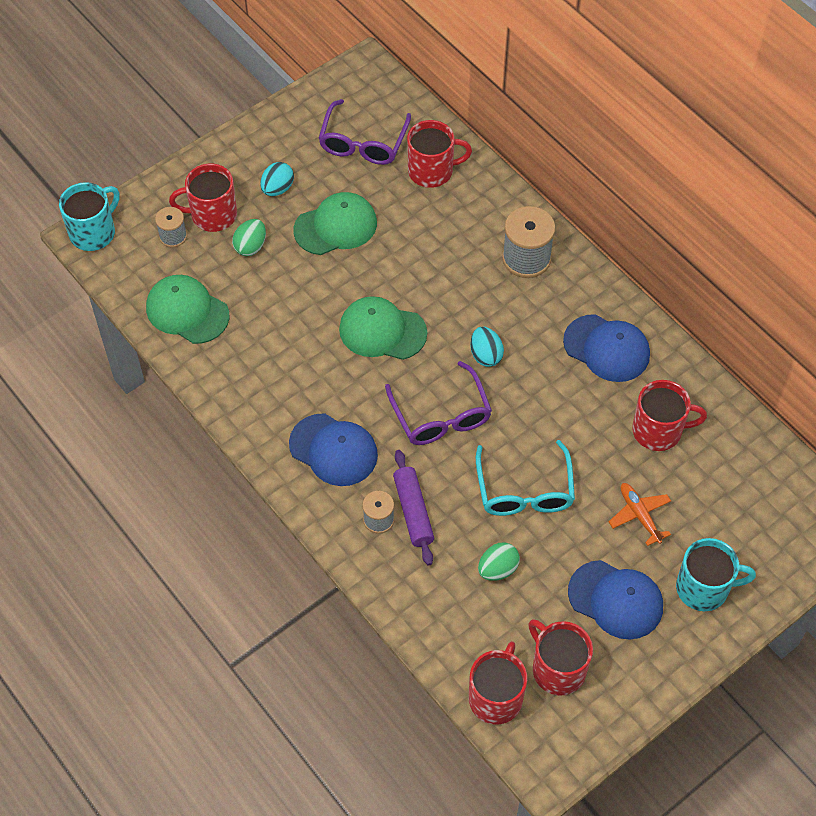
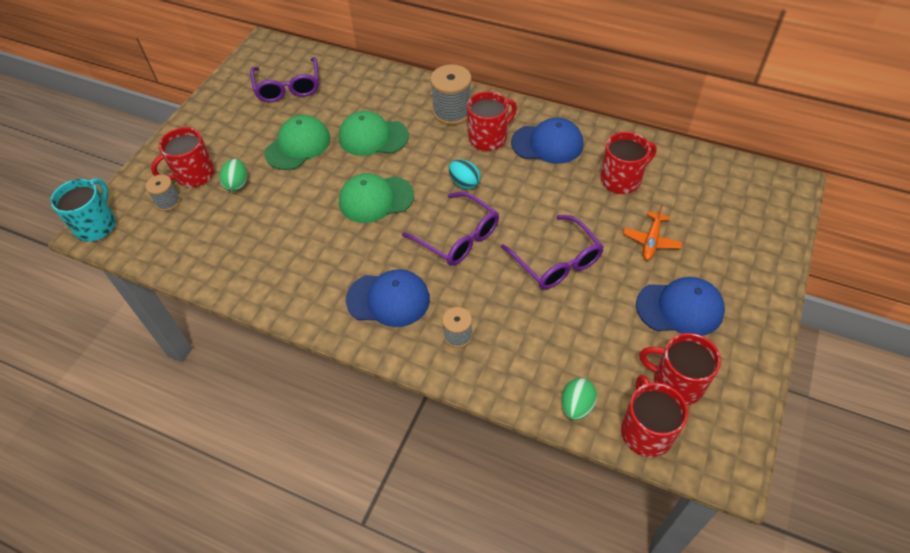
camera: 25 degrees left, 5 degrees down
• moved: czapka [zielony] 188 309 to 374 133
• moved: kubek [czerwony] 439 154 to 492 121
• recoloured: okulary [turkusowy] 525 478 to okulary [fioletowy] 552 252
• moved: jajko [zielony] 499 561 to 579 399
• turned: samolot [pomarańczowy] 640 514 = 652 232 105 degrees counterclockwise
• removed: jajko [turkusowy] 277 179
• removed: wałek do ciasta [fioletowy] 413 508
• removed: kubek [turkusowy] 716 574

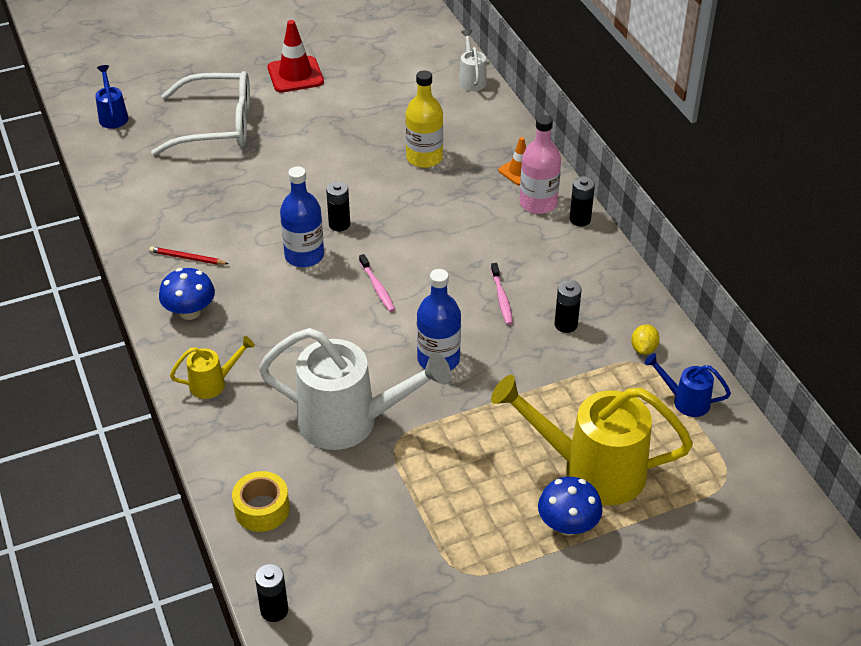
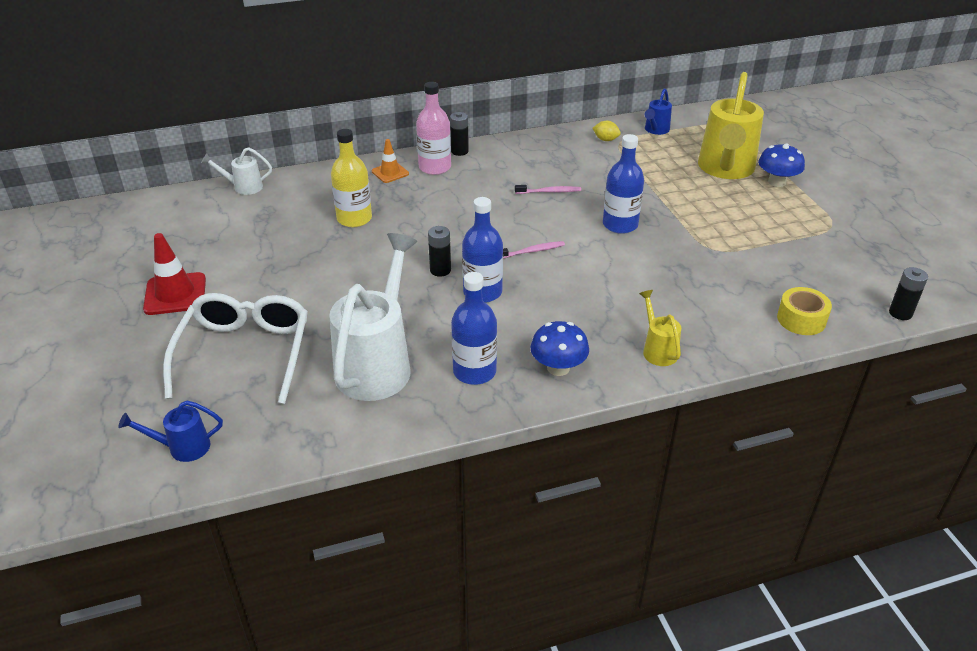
camera: 85 degrees left, 5 degrees down
• moved: konewka [biały] 355 389 to 373 317
• replaced: ołówek [czerwony] 189 255 to butelka [niebieski] 474 328
• removed: bateria [czarny] 568 306

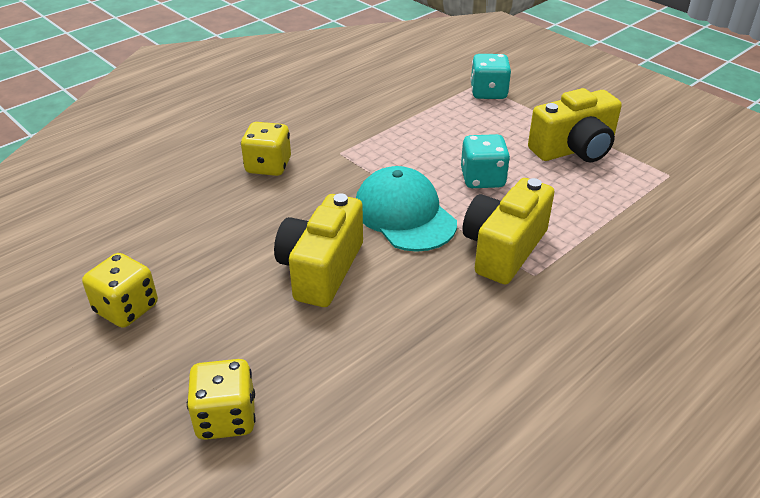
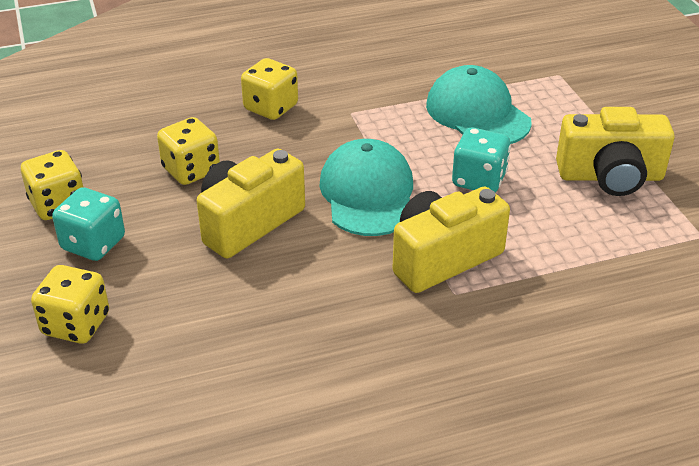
camera: 25 degrees right, 0 degrees up
• moved: kostka do gry [turkusowy] 490 76 to 88 224
• added: kostka do gry [żółty] 188 151
• added: czapka [turkusowy] 479 104

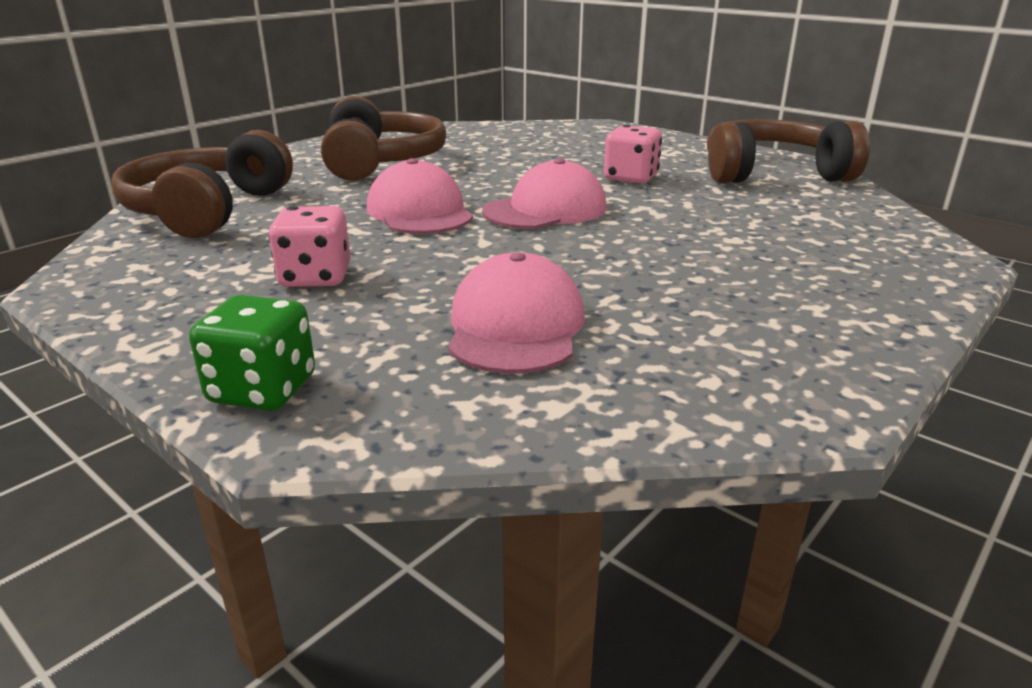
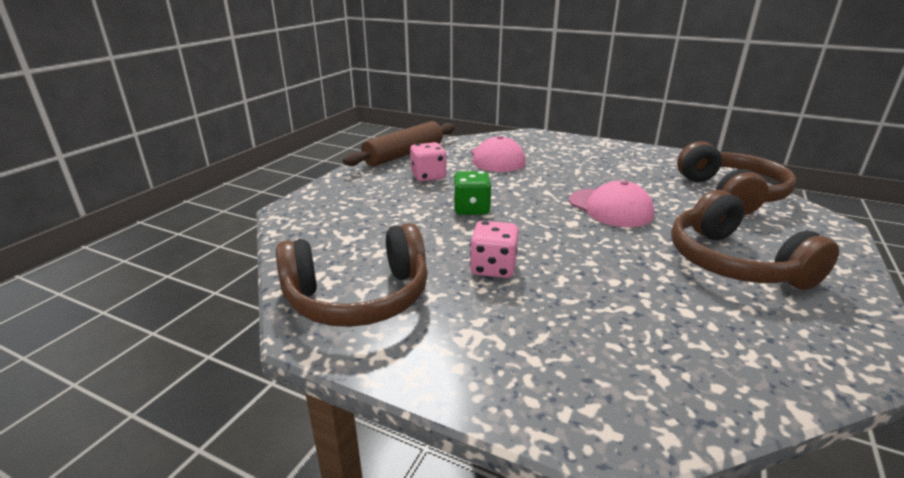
camera: 165 degrees right, 0 degrees up
• added: wałek do ciasta [brązowy] 399 144
• moved: kostka do gry [różowy] 309 246 to 428 161
• moved: kostka do gry [zielony] 252 353 to 472 193
• removed: czapka [różowy] 544 193

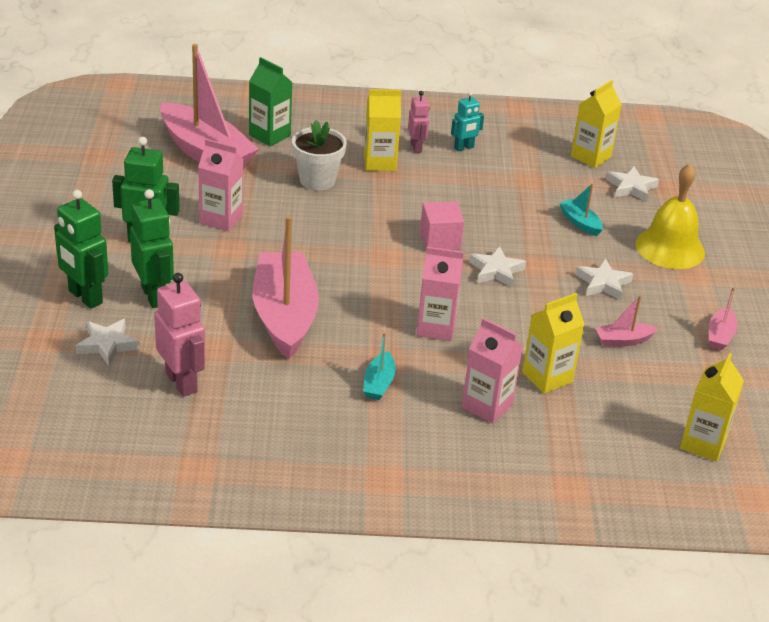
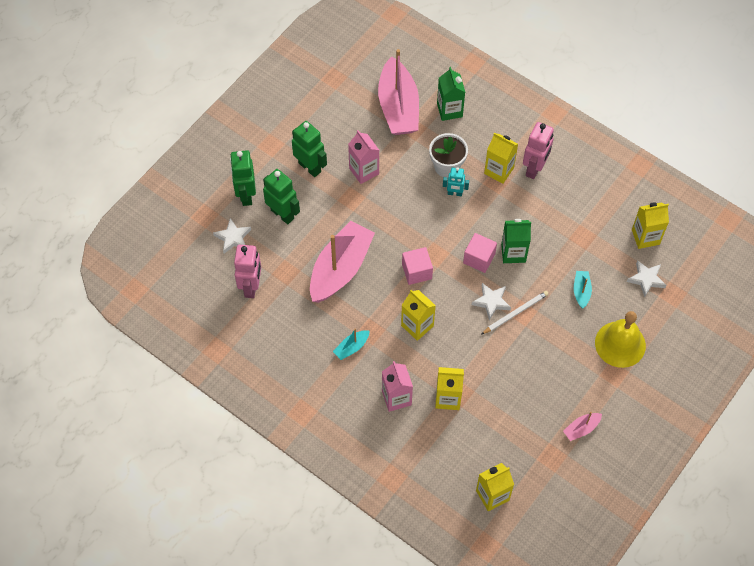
camera: 40 degrees right, 25 degrees up
• turned: robot [zielony] 152 248 = 281 196 60 degrees counterclockwise
• recoloured: karton mleka [różowy] 440 294 to karton mleka [żółty] 418 315
• added: sześcian [różowy] 417 266
• moved: robot [turkusowy] 467 121 to 456 181
• added: ołówek [biały] 515 313
• added: karton mleka [zielony] 516 241
• resized: robot [różowy] 419 122 = 538 150 x1.67
• removed: gwiazda [biały] 604 279
• removed: łódka [różowy] 626 320

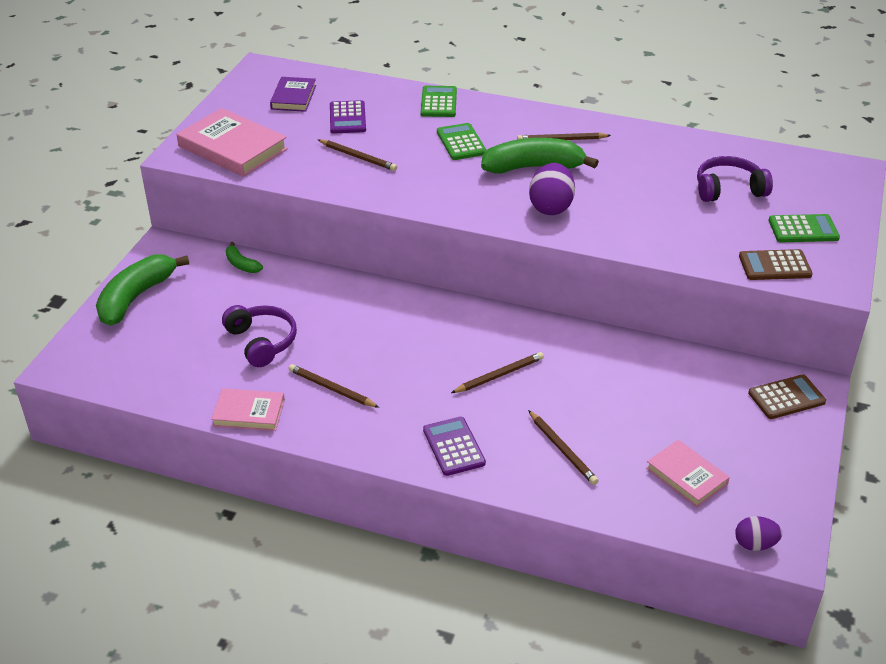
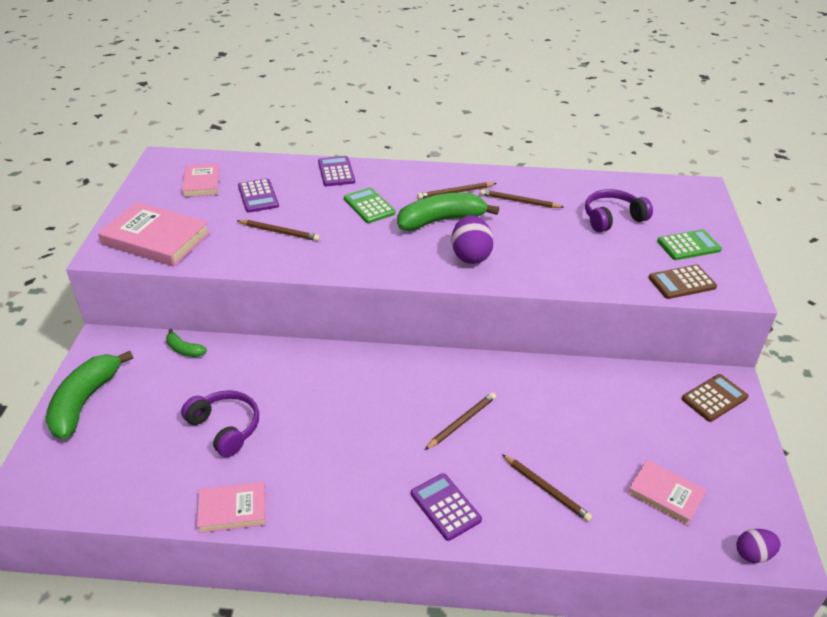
camera: 15 degrees left, 0 degrees up
• recoloured: książka [fioletowy] 293 94 to książka [różowy] 201 180
• recoloured: kalkulator [zielony] 439 101 to kalkulator [fioletowy] 336 171
• moved: ołówek [brązowy] 334 386 to 522 198

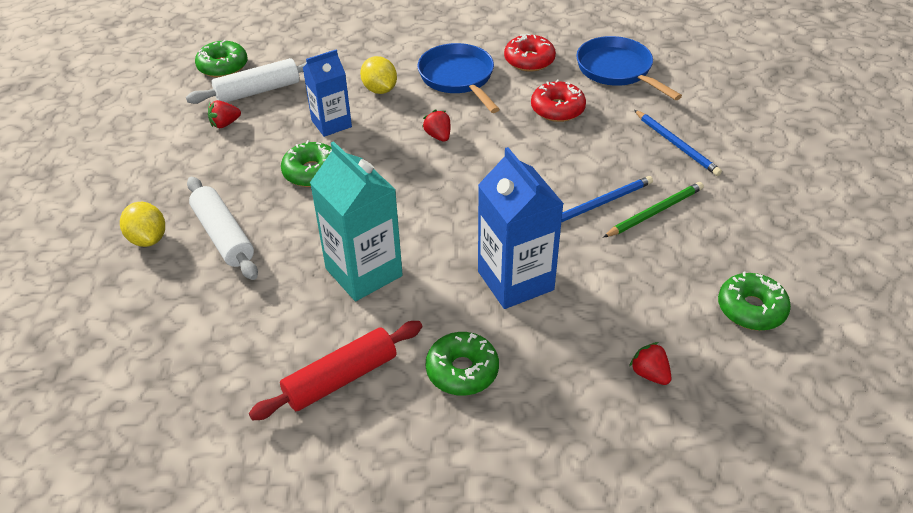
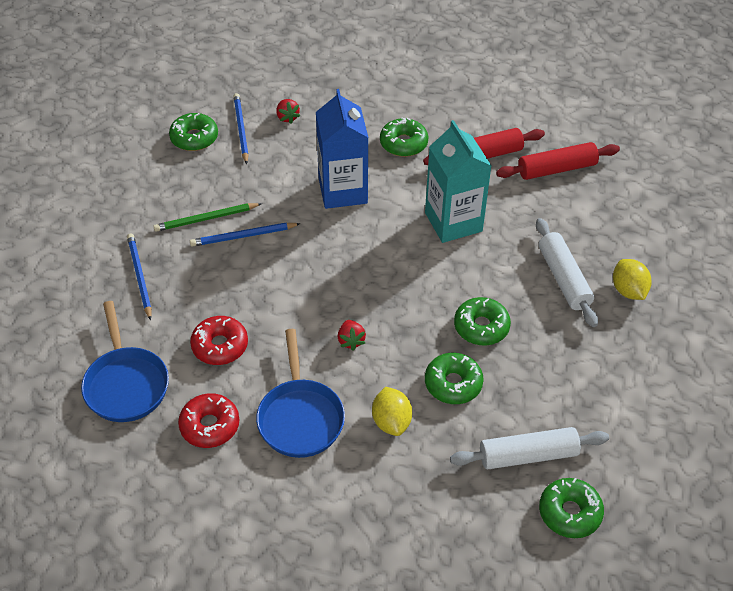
camera: 165 degrees left, 5 degrees up
• added: ołówek [niebieski] 241 128
• replaced: karton mleka [niebieski] 327 93 to donut [zielony] 454 378
• added: wałek do ciasta [czerwony] 558 161
• removed: truskawka [czerwony] 224 114

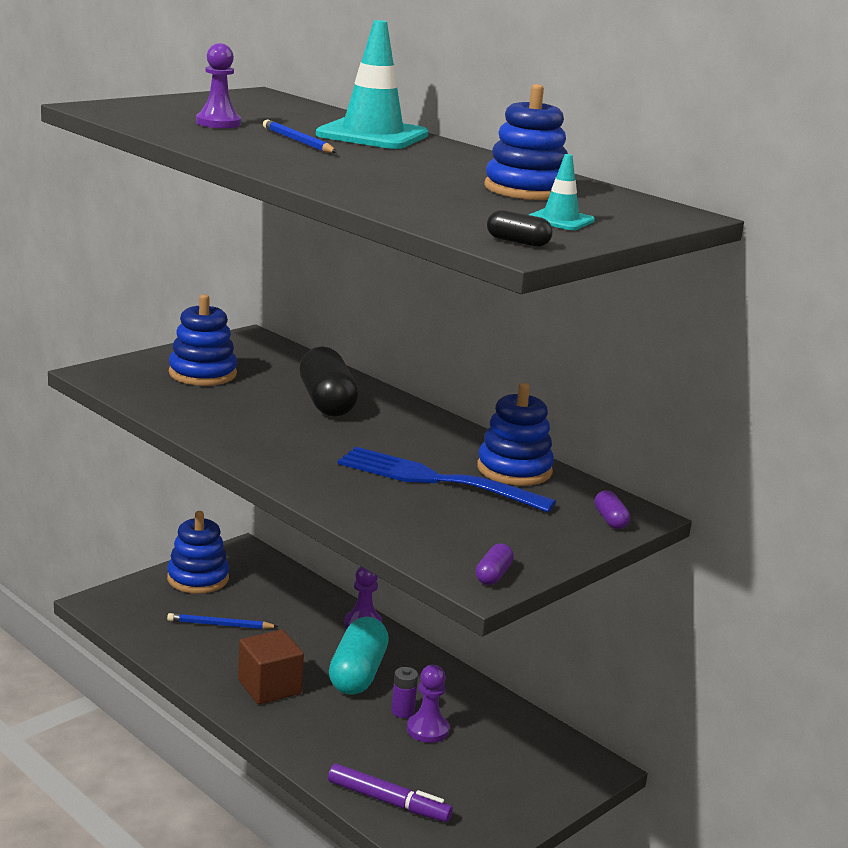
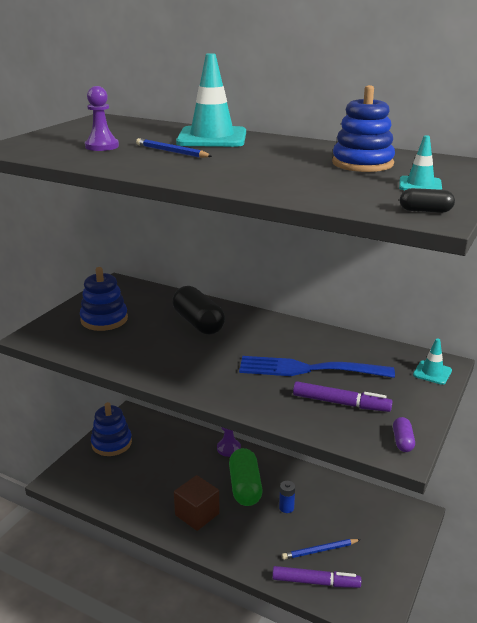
camera: 15 degrees left, 5 degrees up
• recoloured: kapsułka [turkusowy] 359 656 to kapsułka [zielony] 246 477
• recoloured: bateria [fioletowy] 404 692 to bateria [niebieski] 287 497
• moved: ołówek [niebieski] 223 621 to 321 549
• added: flamaster [fioletowy] 343 396
• replaced: kapsułka [fioletowy] 612 509 to pachołek [turkusowy] 432 361
• removed: pionek [fioletowy] 428 704
• removed: zabawka nakładanka [niebieski] 515 434

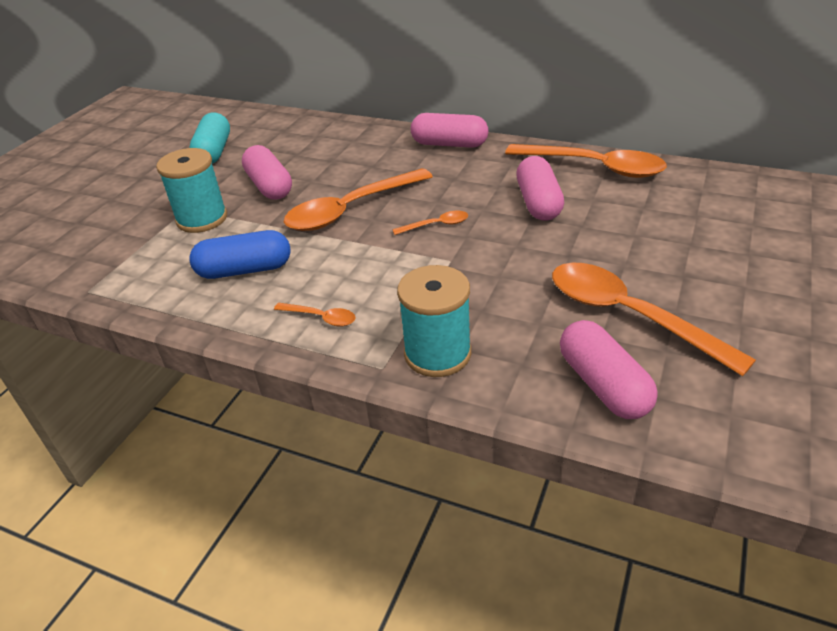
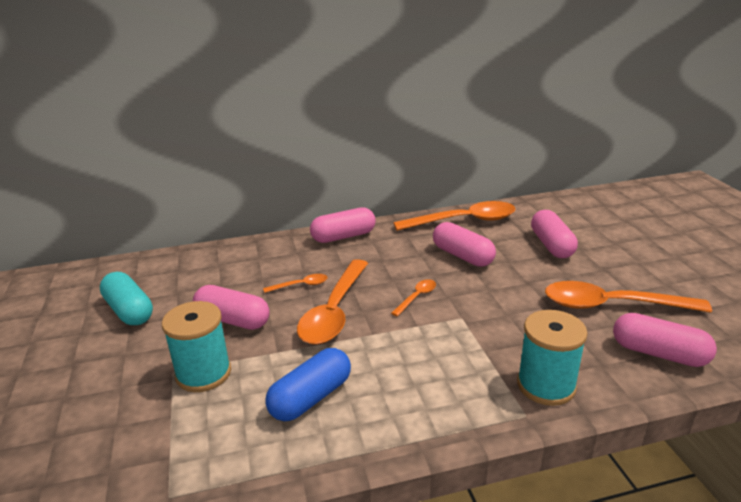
camera: 40 degrees left, 10 degrees down
• moved: łyżka [pomarańczowy] 315 314 to 295 283
• added: kapsułka [różowy] 554 234

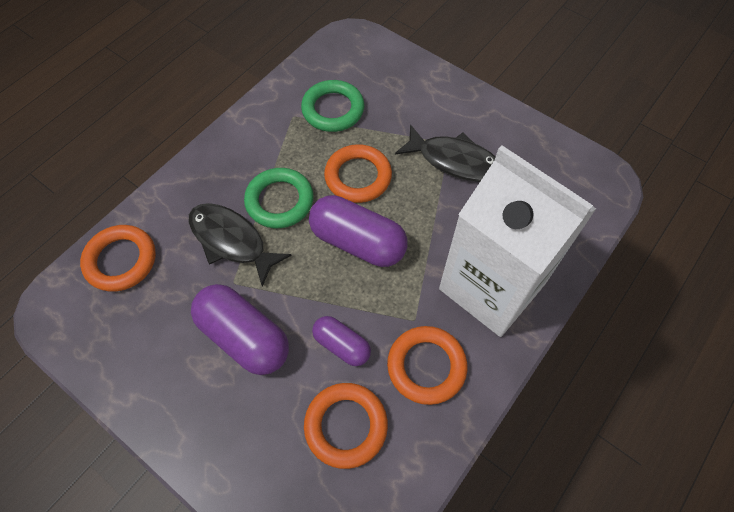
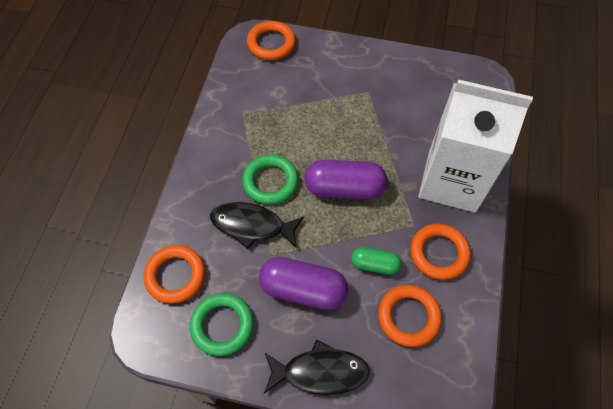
camera: 25 degrees left, 0 degrees up
• moved: pierścień [zielony] 332 106 to 221 324
• moved: pierścień [pomarańczowy] 358 173 to 271 40
• moved: ryba [czarny] 445 153 to 317 367
• recoloured: kapsułka [fioletowy] 341 341 to kapsułka [zielony] 376 261

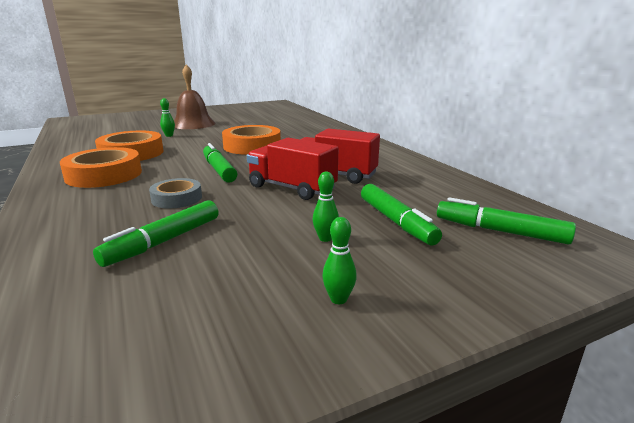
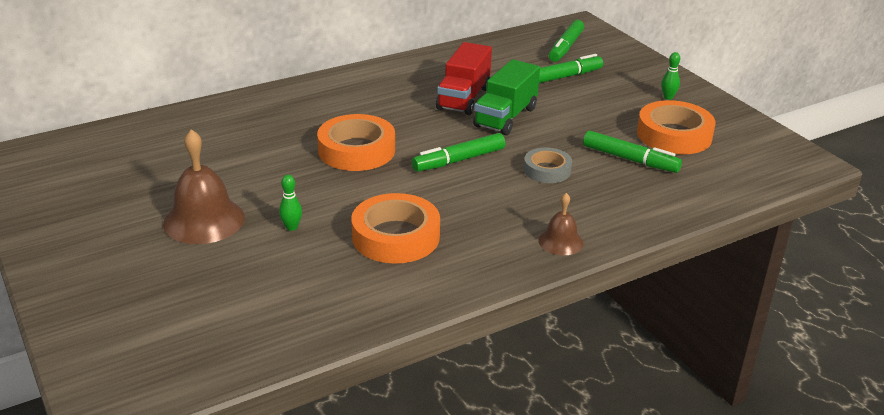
camera: 95 degrees left, 10 degrees up
• recoloured: ciężarówka [czerwony] 292 169 to ciężarówka [zielony] 506 97
• added: dzwonek [brązowy] 560 224
• moved: taśma klejąca [pomarańczowy] 101 167 to 676 127
• removed: kręgiel [zielony] 326 207

